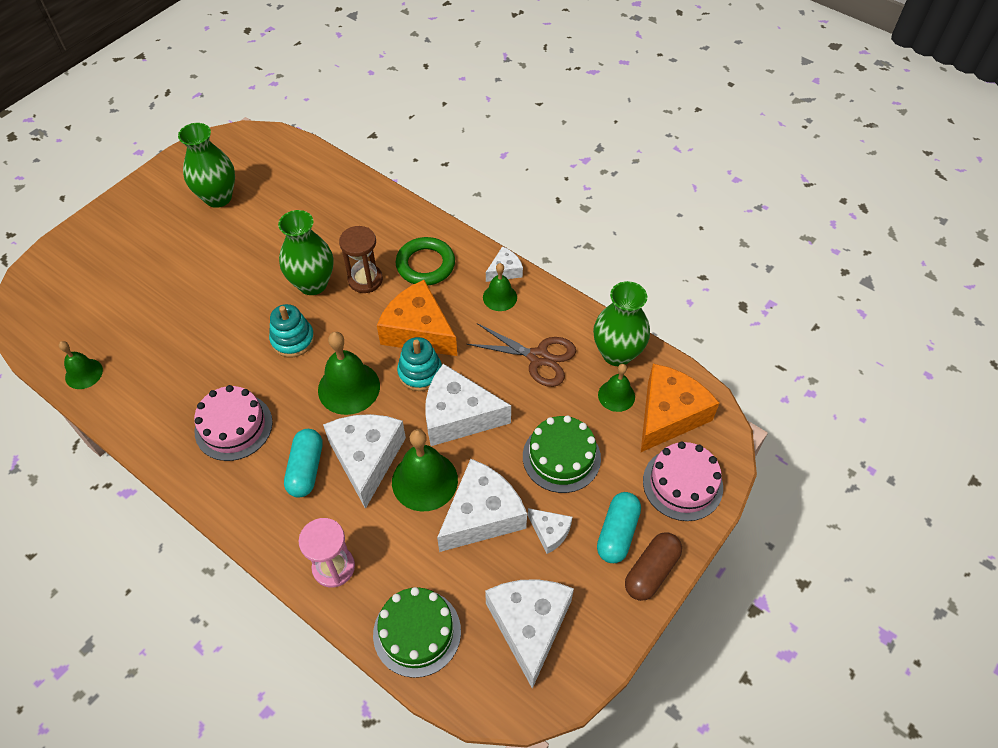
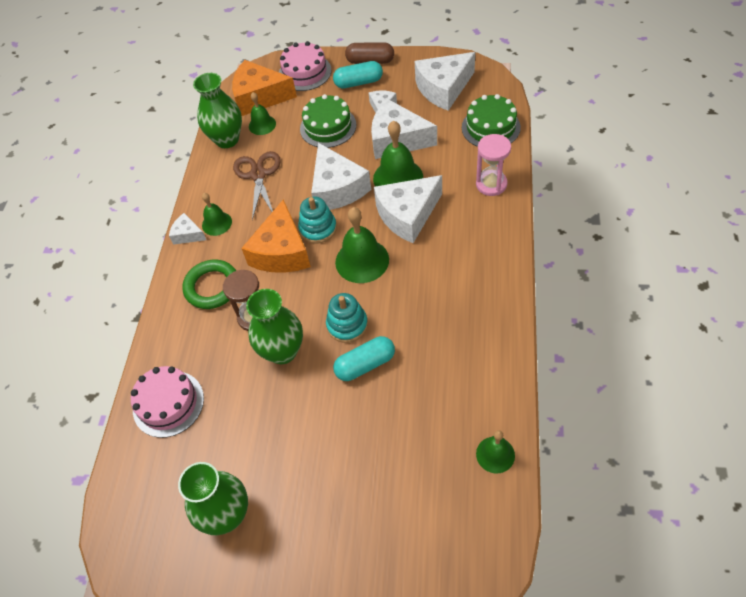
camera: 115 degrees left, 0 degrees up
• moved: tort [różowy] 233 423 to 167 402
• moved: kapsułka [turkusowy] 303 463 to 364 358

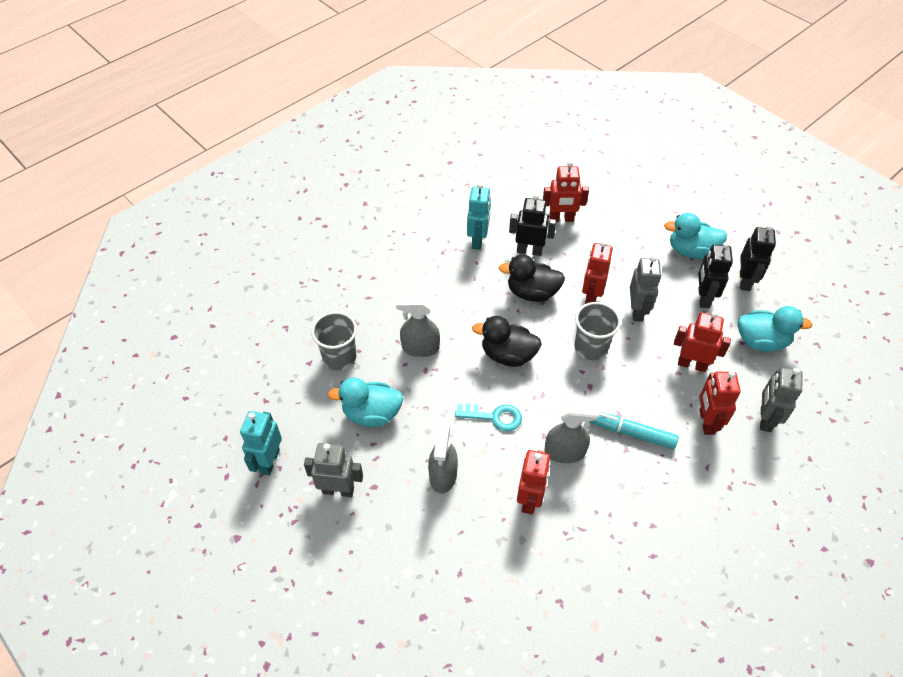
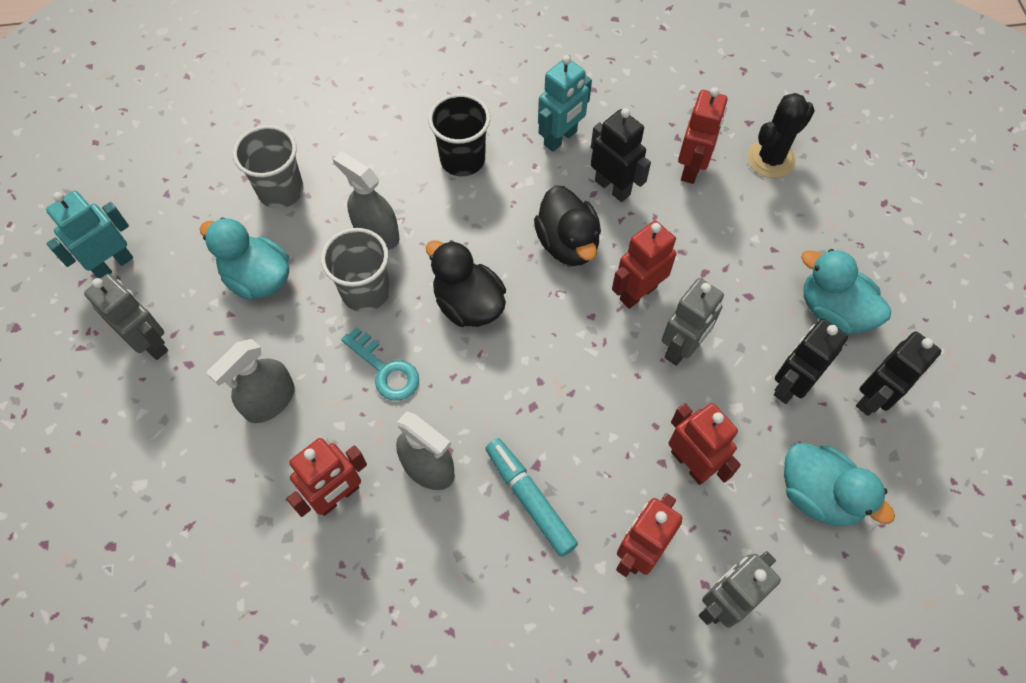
camera: 35 degrees right, 10 degrees up
• moved: szklanka [szary] 598 331 to 355 270
• added: szklanka [czarny] 459 135
• turned: kaczka [czarny] 532 278 = 567 225 150 degrees counterclockwise
• turned: robot [czerwony] 566 191 = 703 135 105 degrees counterclockwise
• added: kaktus [czarny] 781 135

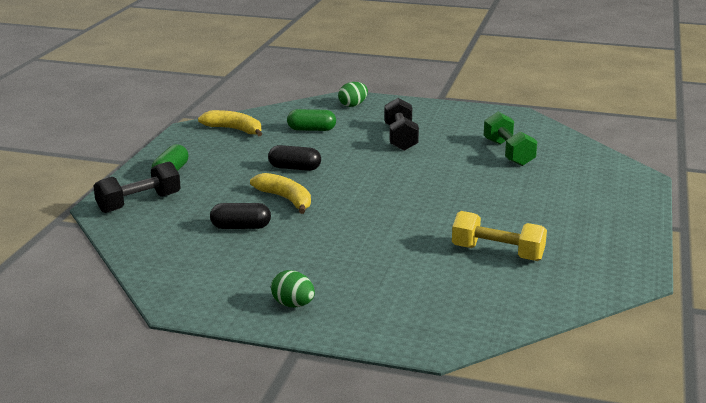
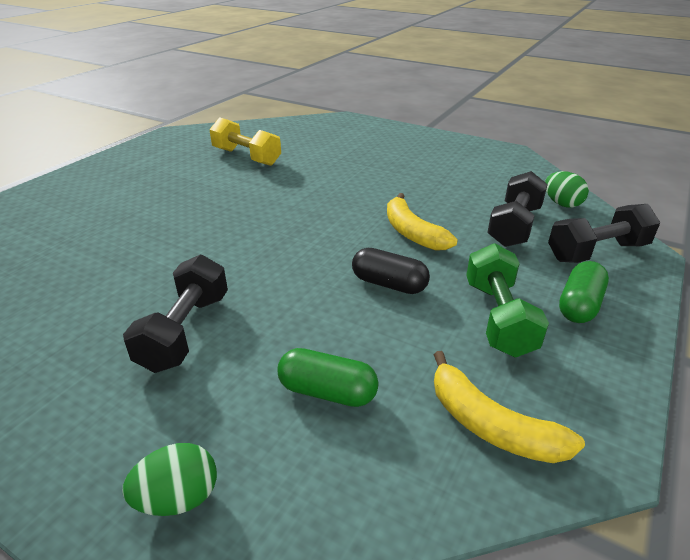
camera: 165 degrees left, 10 degrees up
• moved: hantel [zielony] 510 139 to 507 300
• added: hantel [czarny] 517 209
• moved: jajko [zielony] 293 288 to 567 189
• removed: kapsułka [czarny] 240 216

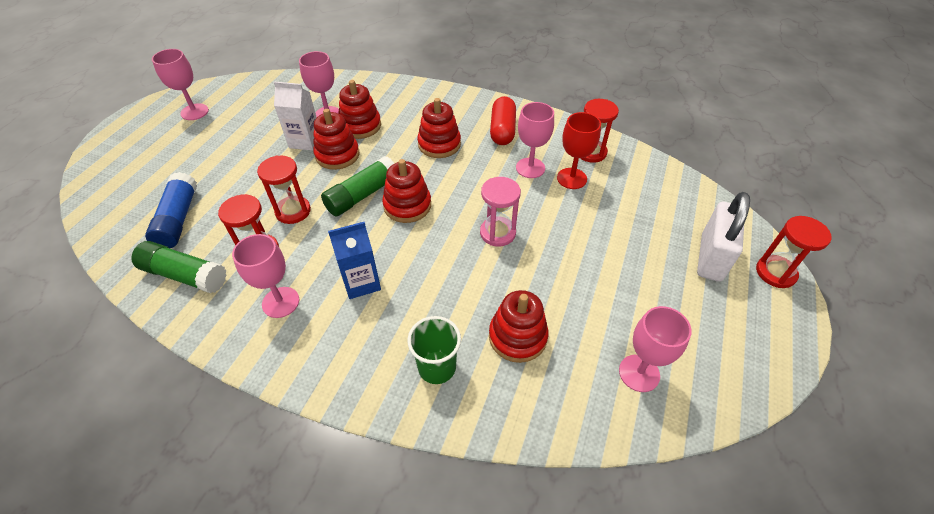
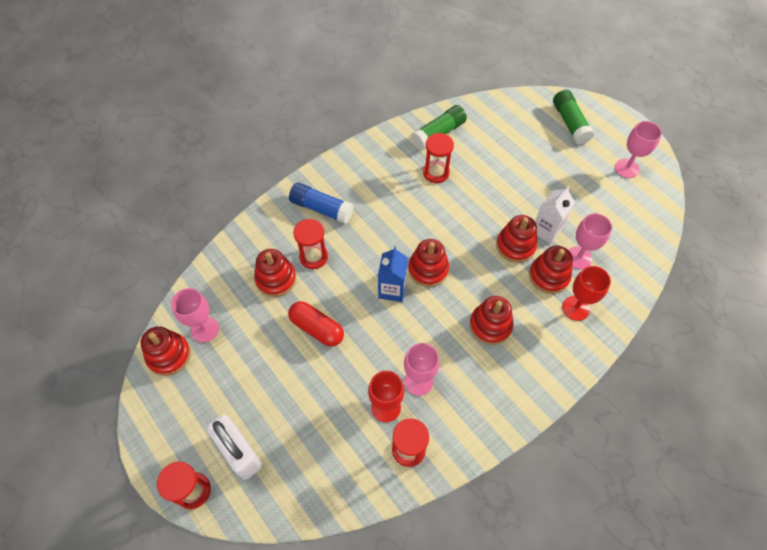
camera: 120 degrees right, 10 degrees up
• added: zabawka nakładanka [czerwony] 166 351
• moved: kapsułka [czerwony] 503 120 to 316 324
• moved: klej w sztyfcie [niebieski] 171 210 to 321 203
• moved: klepsydra [czerwony] 284 190 to 310 244
• moved: karton mleka [niebieski] 354 260 to 393 274
• moved: klej w sztyfcie [zielony] 357 186 to 573 117
• added: kielich [czerwony] 586 293
• removed: kielich [różowy] 265 276
• removed: szklanka [zielony] 434 350
• removed: klepsydra [różowy] 500 212

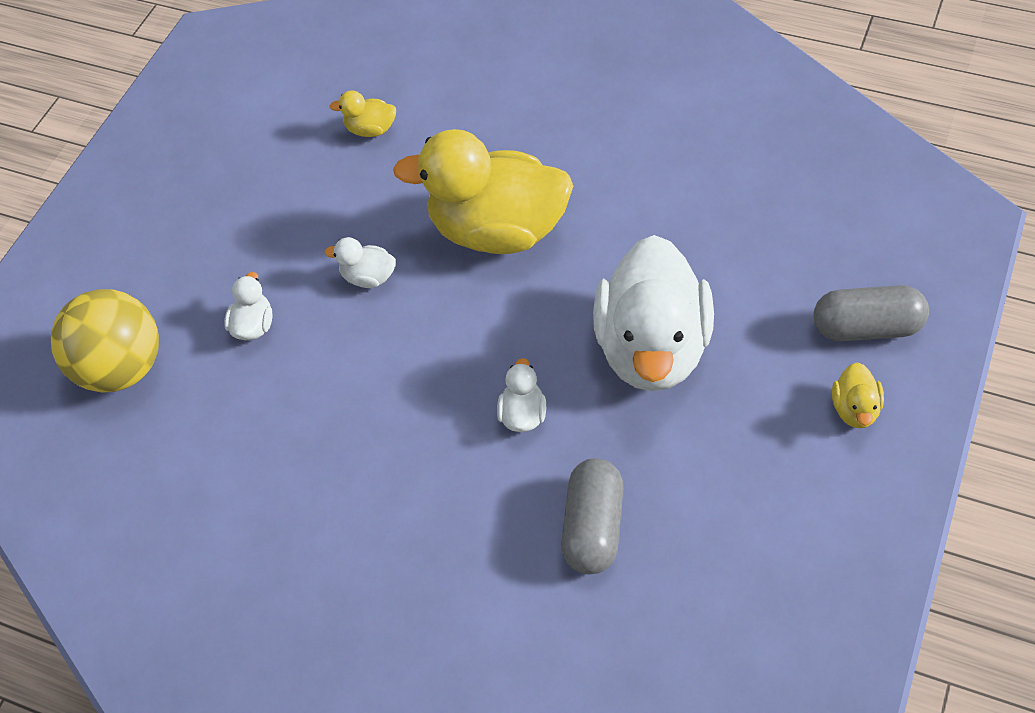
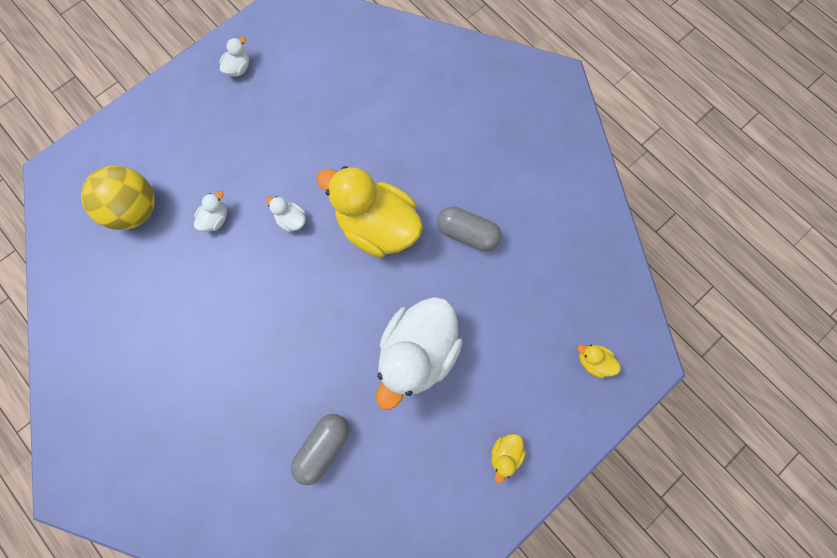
camera: 20 degrees right, 20 degrees up
• moved: kaczka [biały] 521 395 to 234 57
• moved: kapsułka [szary] 871 313 to 469 228
• moved: kaczka [żółty] 363 114 to 599 361

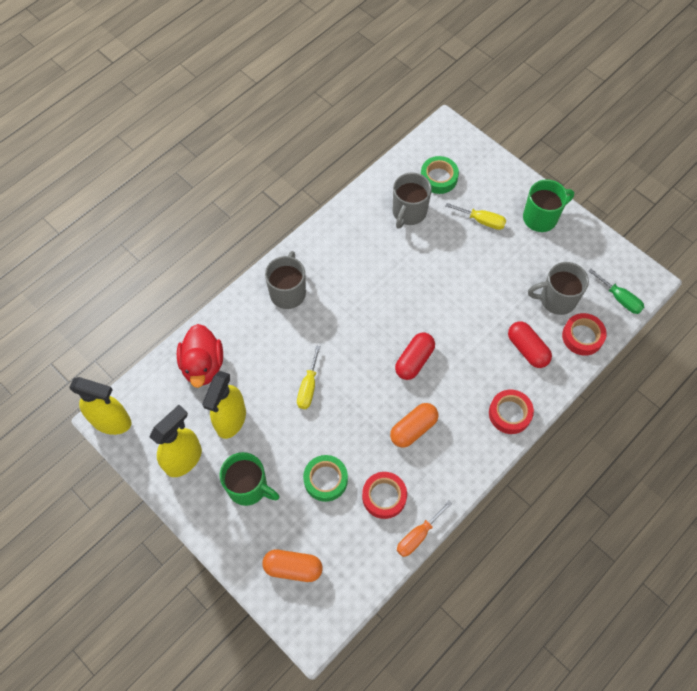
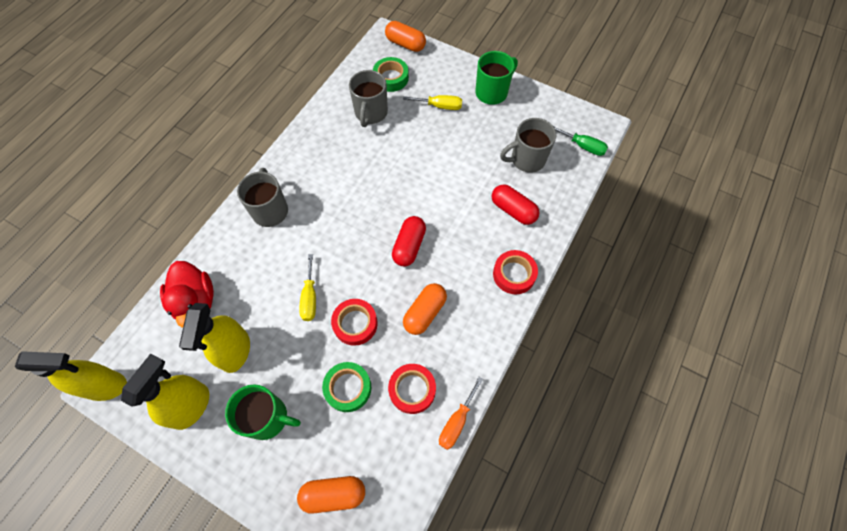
camera: 15 degrees left, 0 degrees up
• moved: taśma klejąca [czerwony] 584 334 to 354 322
• added: kapsułka [pomarańczowy] 405 36

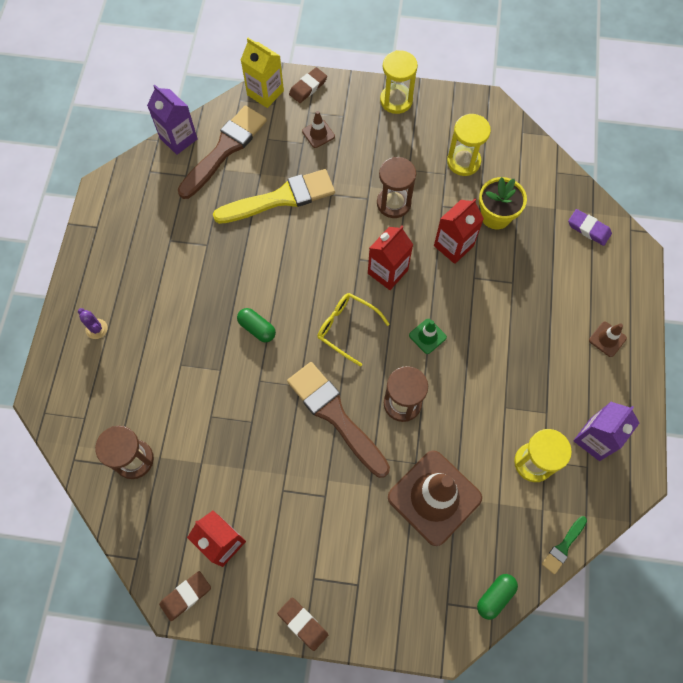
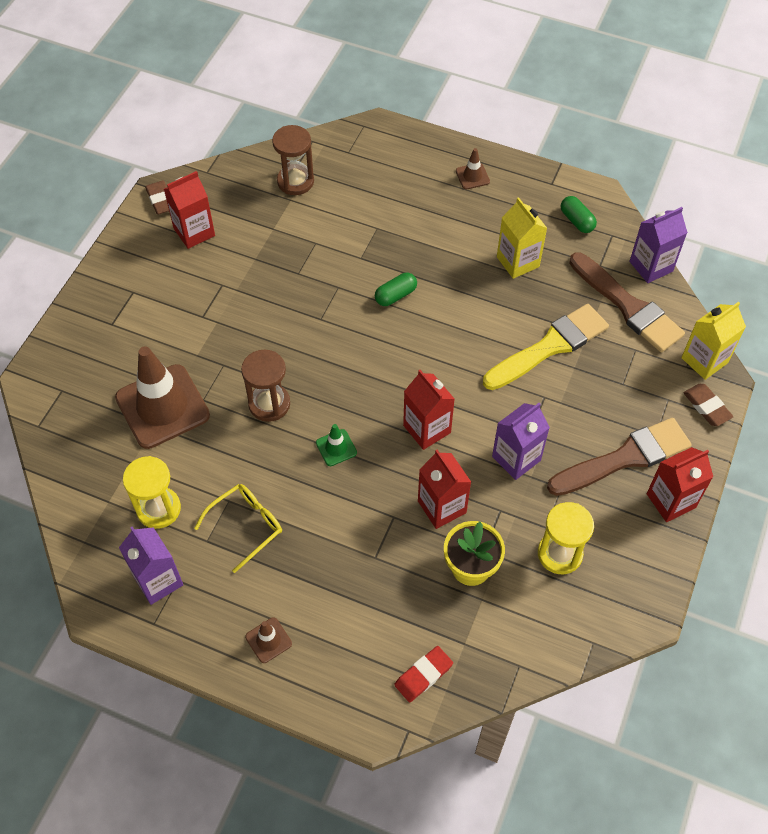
camera: 105 degrees right, 10 degrees down
• moved: okulary [żółty] 353 330 to 238 528
• recoloured: gumka do mazania [fioletowy] 590 227 to gumka do mazania [czerwony] 423 674
• moved: pachołek [brązowy] 318 129 to 473 168
• turned: pędzel [żółty] 274 196 = 546 347 120 degrees counterclockwise
• replaced: klepsydra [brązowy] 396 187 to karton mleka [fioletowy] 521 441
• added: karton mleka [żółty] 522 238
• moved: pędzel [brązowy] 338 420 to 619 457
• moved: kapsułka [zielony] 497 597 to 579 214
• replaced: klepsydra [żółty] 399 82 to karton mleka [czerwony] 680 484
• removed: kaktus [fioletowy] 93 323
• removed: gumka do mazania [brązowy] 302 624
• removed: pędzel [zielony] 564 545

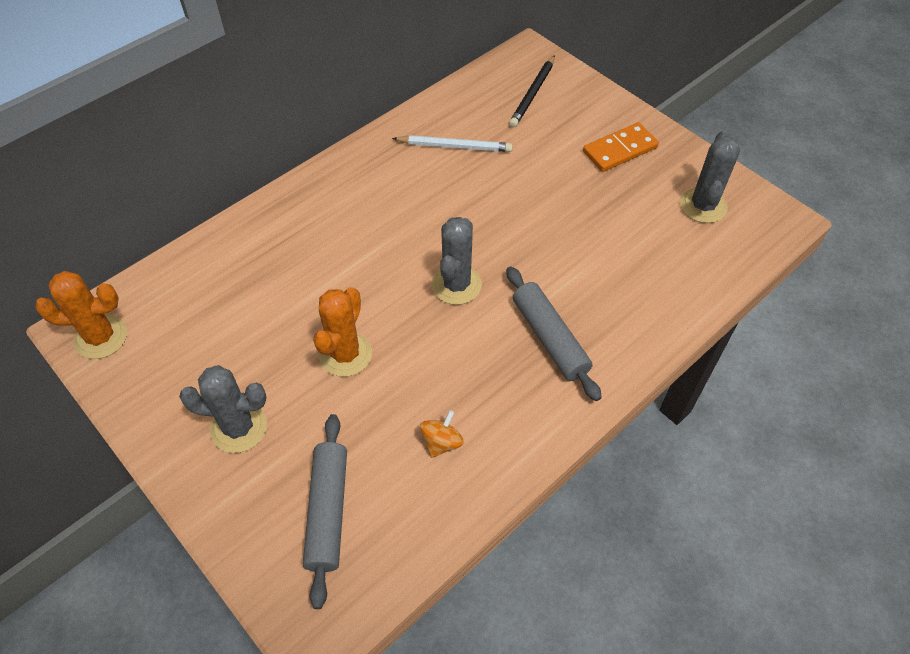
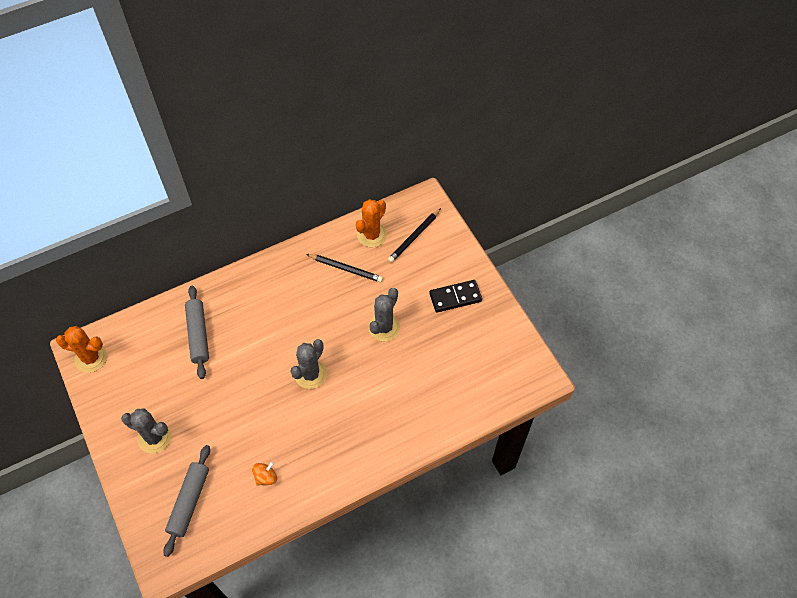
camera: 15 degrees right, 5 degrees up
• moved: wałek do ciasta [szary] 554 333 to 197 332
• recoloured: ołówek [biały] 452 143 to ołówek [czarny] 344 268
• moved: kaktus [pomarańczowy] 342 332 to 371 223
• moved: kaktus [szary] 710 176 to 384 314
• recoloured: kostka domina [pomarańczowy] 621 147 to kostka domina [czarny] 455 296

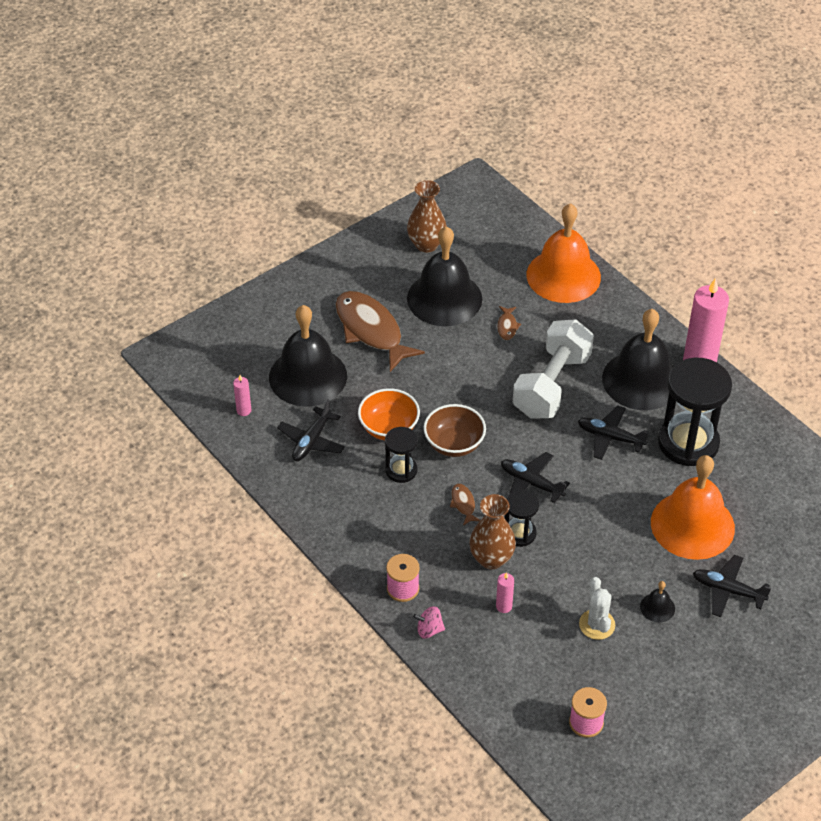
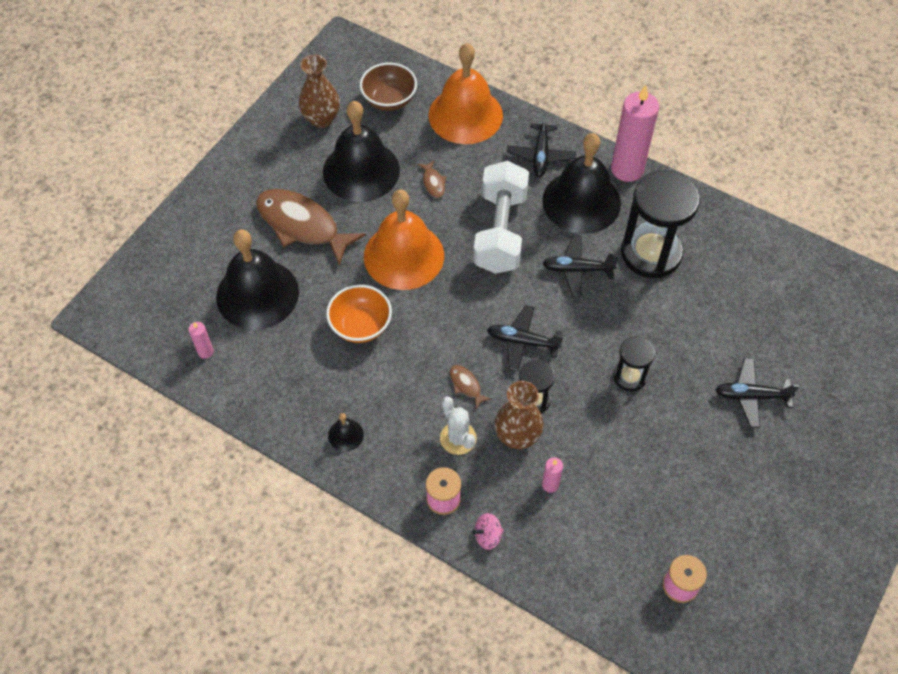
camera: 20 degrees left, 10 degrees up
• moved: dzwonek [czarny] 657 602 to 346 432
• moved: miska [brązowy] 454 430 to 388 87
• moved: dzwonek [pomarańczowy] 693 507 to 404 239
• moved: kaktus [biały] 597 608 to 458 425
• moved: samolot [czarny] 311 430 to 541 145
• moved: klepsydra [czarny] 401 455 to 634 363

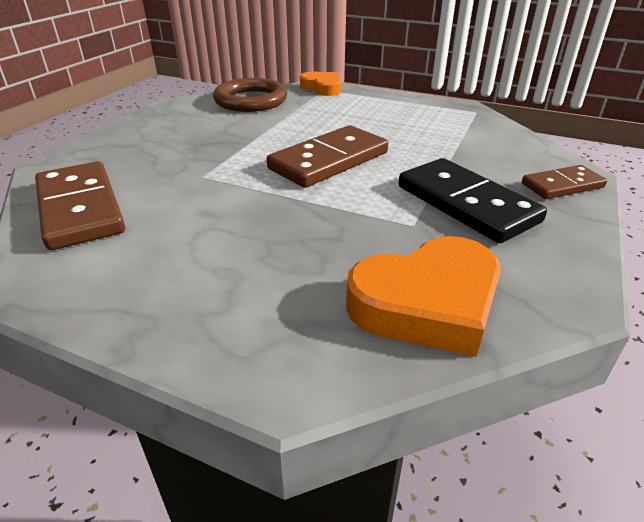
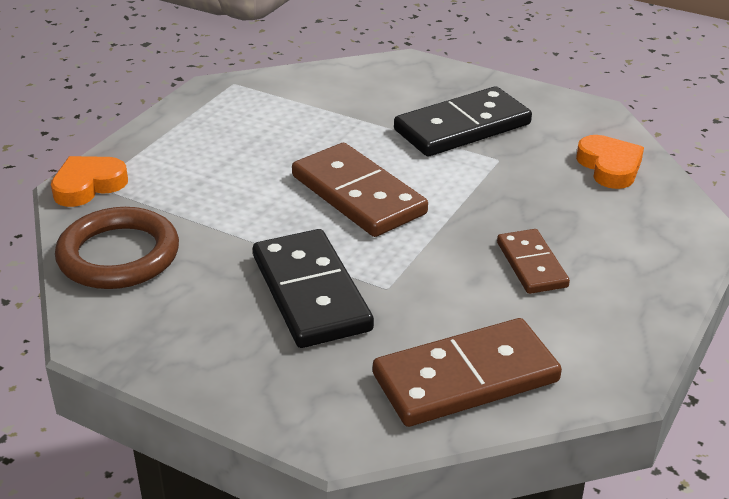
camera: 85 degrees left, 0 degrees up
• added: kostka domina [czarny] 313 288
• moved: kostka domina [brązowy] 564 182 to 533 261
• resized: serce [pomarańczowy] 423 296 = 610 162 x0.62

